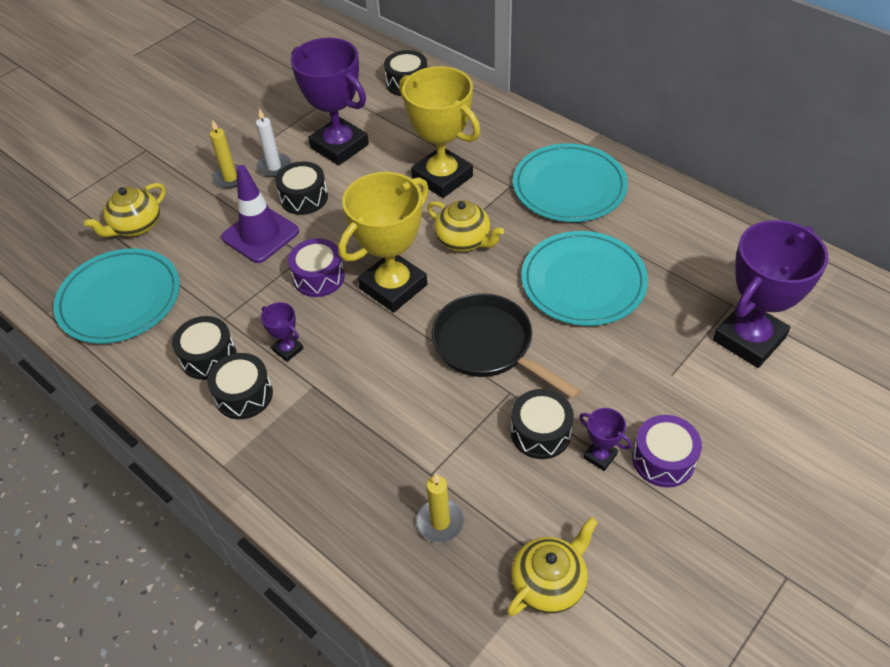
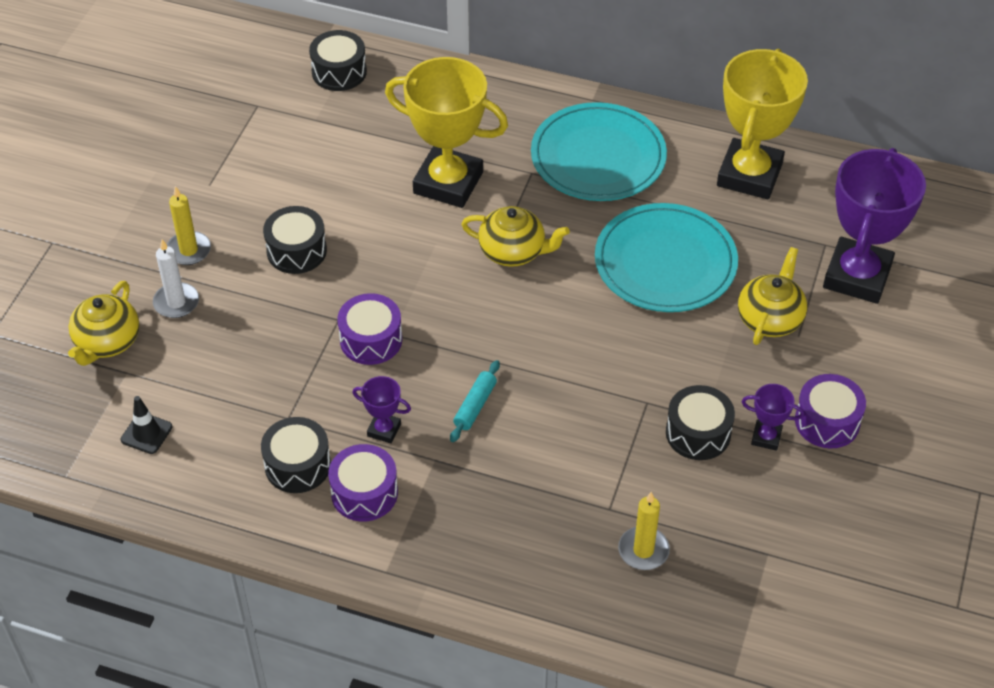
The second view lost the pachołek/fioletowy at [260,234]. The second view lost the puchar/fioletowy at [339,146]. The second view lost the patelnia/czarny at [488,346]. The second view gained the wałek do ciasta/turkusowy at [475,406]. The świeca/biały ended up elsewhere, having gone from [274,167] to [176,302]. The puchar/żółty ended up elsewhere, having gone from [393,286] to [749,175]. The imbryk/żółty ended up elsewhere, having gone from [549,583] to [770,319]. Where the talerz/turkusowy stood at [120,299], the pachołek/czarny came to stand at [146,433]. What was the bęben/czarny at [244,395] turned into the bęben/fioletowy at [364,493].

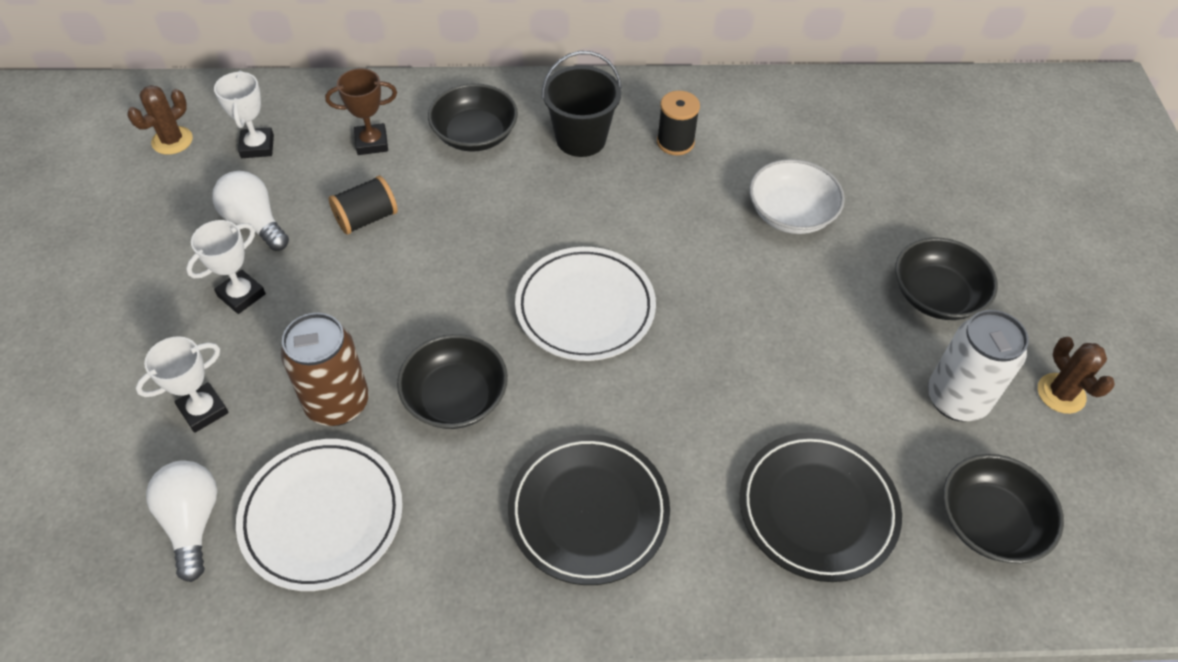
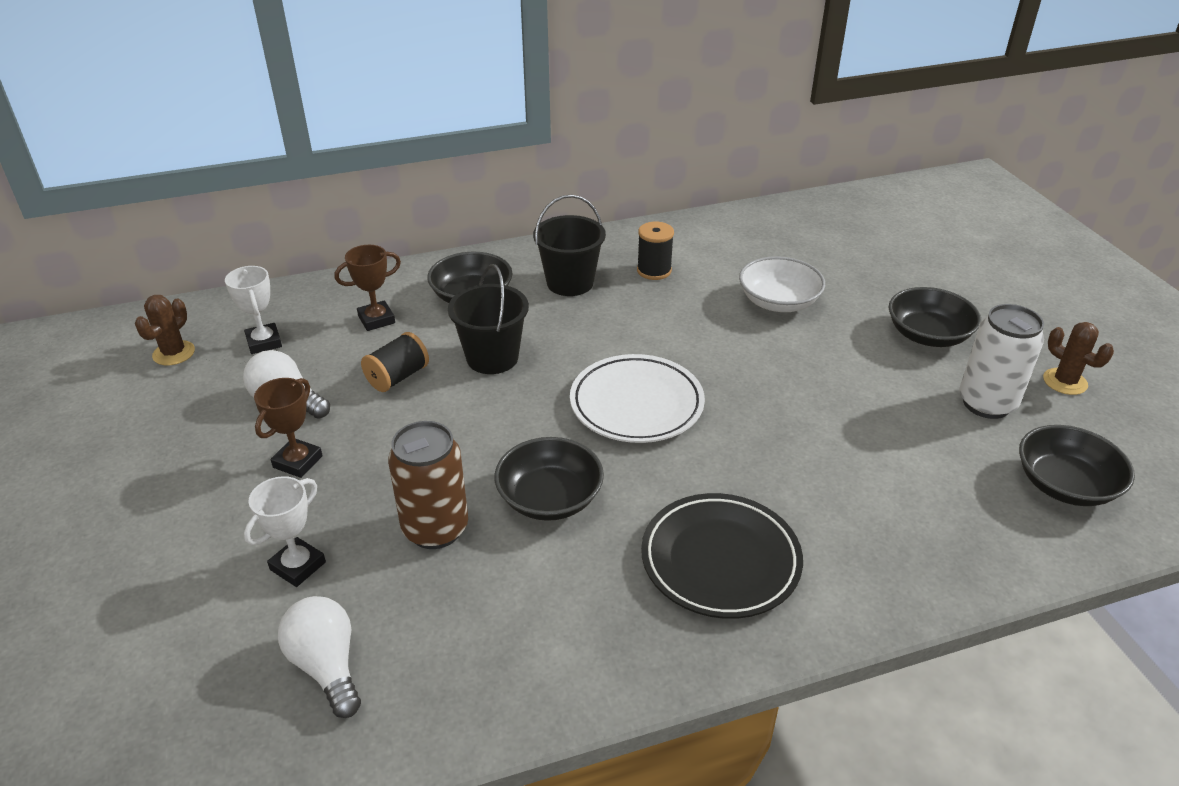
The second view lost the talerz/biały at [322,516]. The second view lost the talerz/czarny at [817,509]. The second view gained the wiadro/czarny at [492,358]. What was the puchar/biały at [241,295] turned into the puchar/brązowy at [298,462].

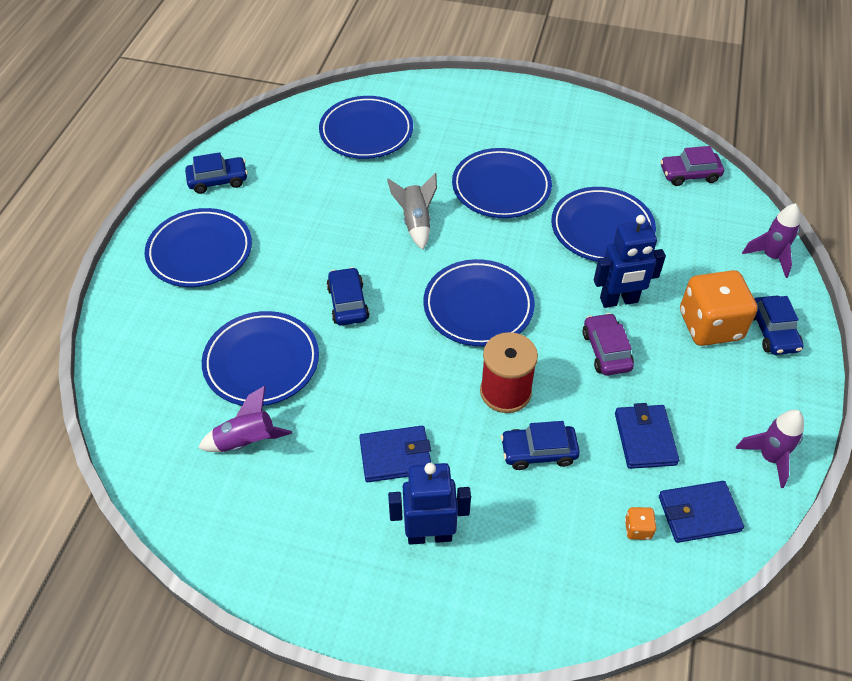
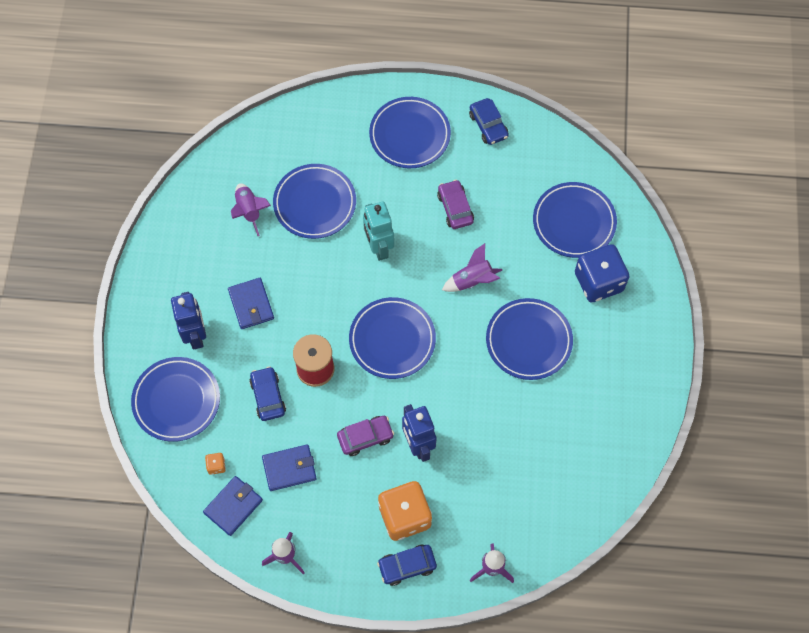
The second view gained the kostka do gry/niebieski at [598,282]. The talerz/niebieski ended up elsewhere, having gone from [602,229] to [176,401]. The samochód/fioletowy ended up elsewhere, having gone from [689,174] to [455,208]. Where the samochód/niebieski stood at [348,303], the robot/turkusowy came to stand at [378,247]. What was the rakieta/szary at [416,222] turned into the rakieta/fioletowy at [472,280]. The portfel/niebieski at [699,514] ended up facing another way, 60 degrees clockwise from before.

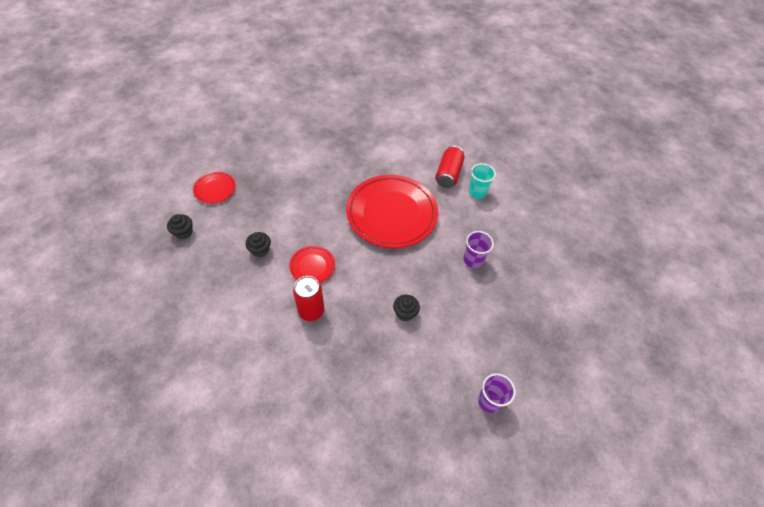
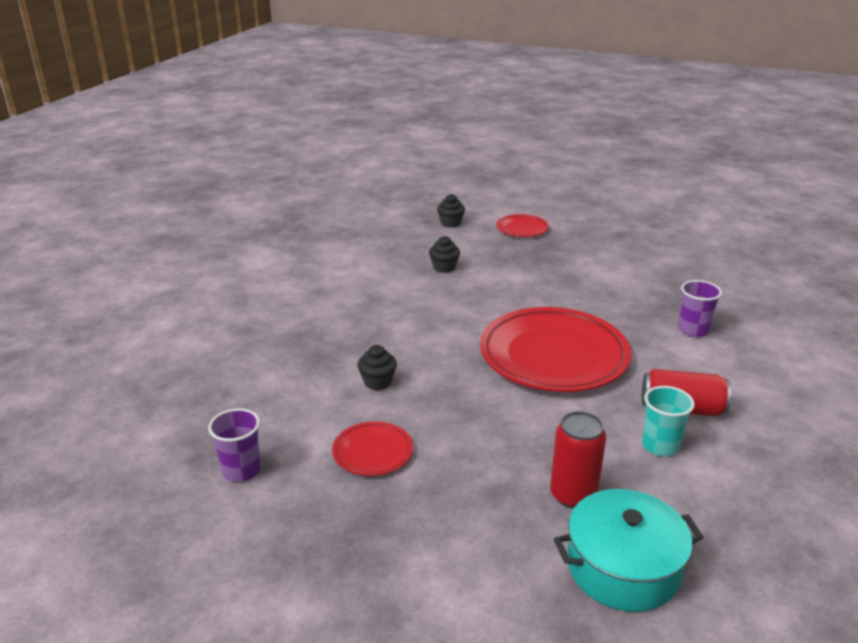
The second view gained the garnek/turkusowy at [623,567]. The talerz/czerwony ended up elsewhere, having gone from [312,266] to [373,452]. The puszka/czerwony ended up elsewhere, having gone from [311,311] to [573,495]. The szklanka/fioletowy ended up elsewhere, having gone from [473,260] to [693,330].

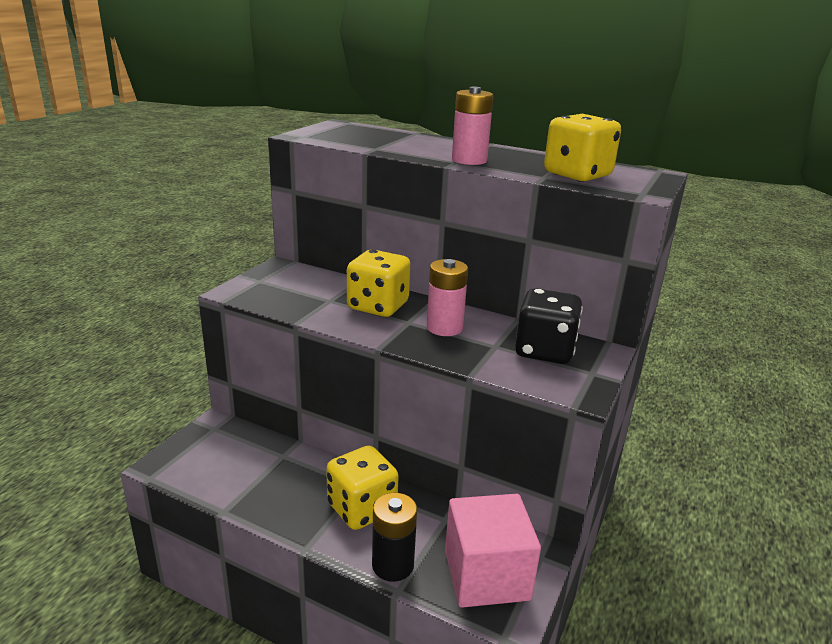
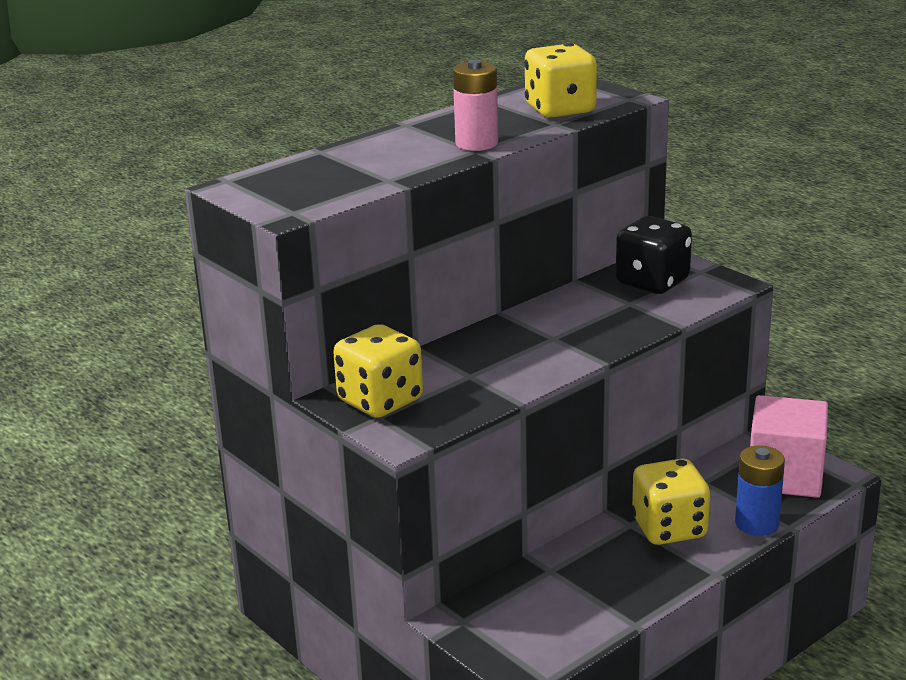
The second view lost the bateria/różowy at [444,328]. The kostka do gry/żółty ended up elsewhere, having gone from [378,306] to [380,401]. What was the bateria/czarny at [393,565] turned into the bateria/niebieski at [757,524].

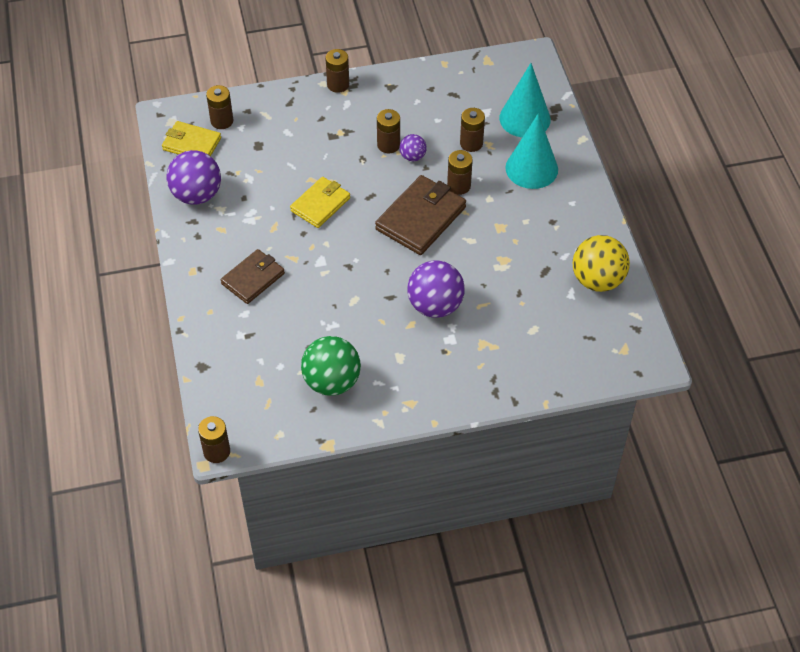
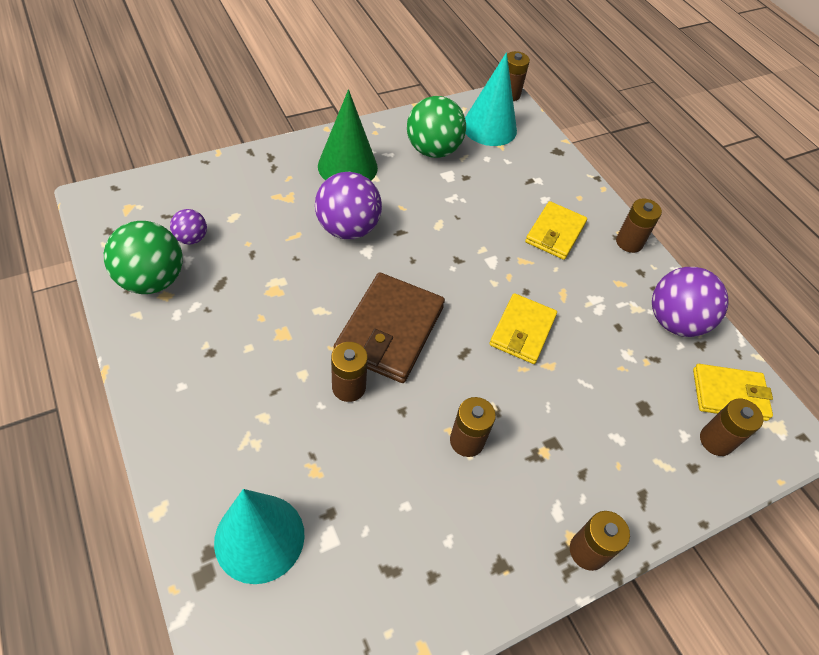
The second view gained the stożek/zielony at [347,166]. The piłka/fioletowy ended up elsewhere, having gone from [412,156] to [191,238]. The bateria/brązowy ended up elsewhere, having gone from [471,143] to [629,242]. The stożek/turkusowy ended up elsewhere, having gone from [531,168] to [489,127]. What was the portfel/brązowy at [253,278] turned into the portfel/żółty at [555,233]. What was the piłka/żółty at [597,280] turned into the piłka/zielony at [152,280].

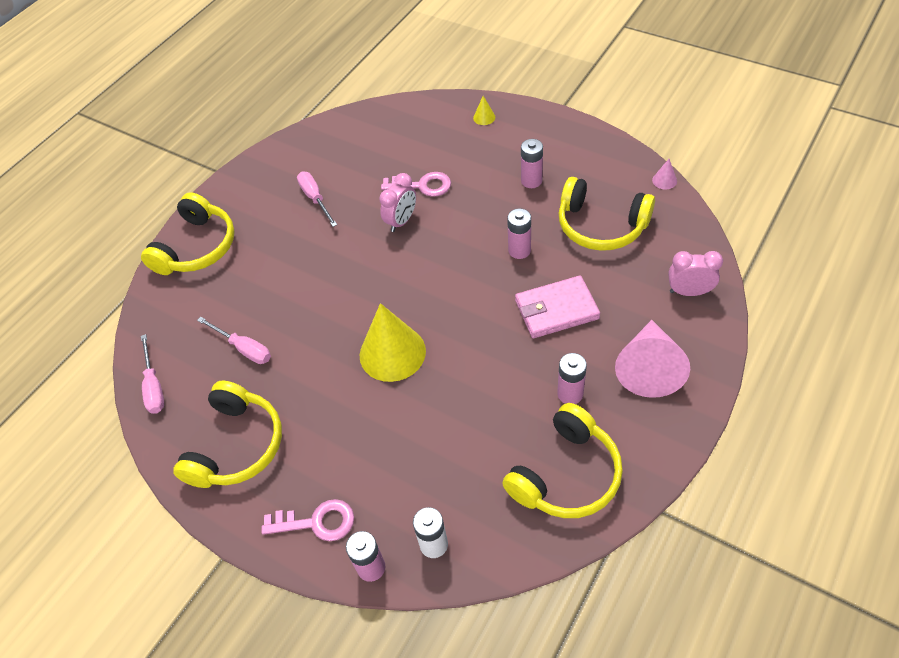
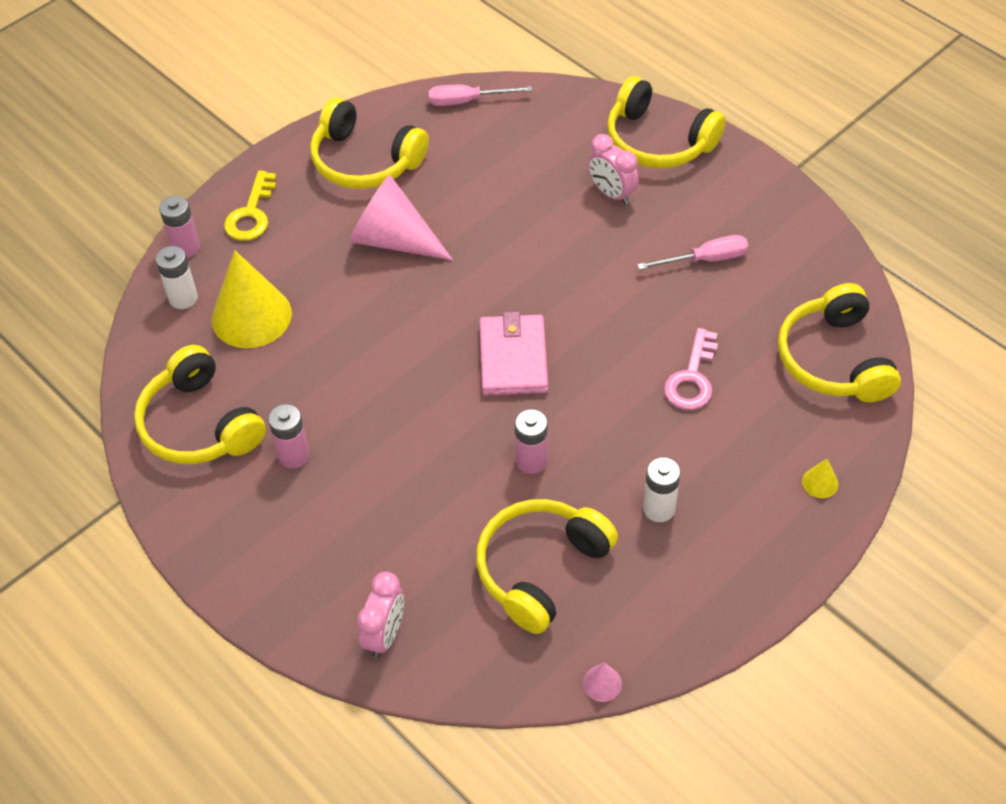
The second view lost the śrubokręt/różowy at [243,348]. The second view gained the słuchawki/żółty at [834,359]. The stożek/żółty ended up elsewhere, having gone from [392,353] to [251,316]. The budzik/różowy ended up elsewhere, having gone from [401,221] to [611,193]. The portfel/różowy ended up elsewhere, having gone from [556,310] to [513,358]. The stożek/różowy ended up elsewhere, having gone from [648,368] to [393,239]. What was the klucz/różowy at [317,522] turned into the klucz/żółty at [251,214]. What was the bateria/różowy at [531,181] turned into the bateria/biały at [659,509].

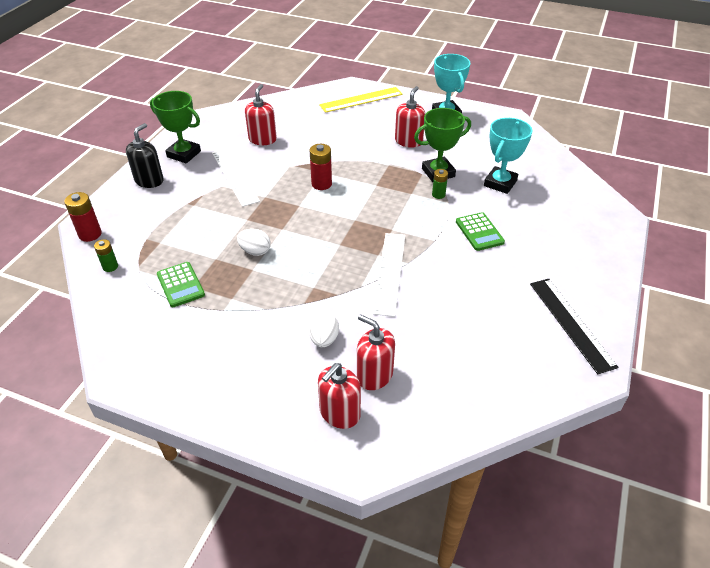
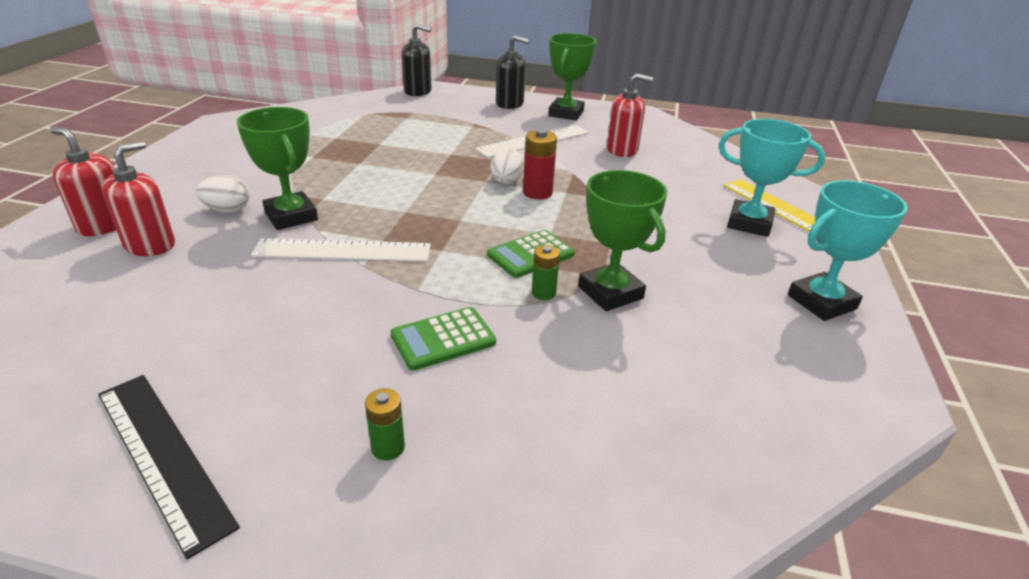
The second view lost the dozownik mydła/czerwony at [408,141]. The second view gained the puchar/zielony at [291,216]. The bateria/zielony ended up elsewhere, having gone from [110,267] to [388,447]. The kalkulator/zielony ended up elsewhere, having gone from [180,285] to [530,255]. The jajko/biały ended up elsewhere, having gone from [255,251] to [507,181]. The puchar/turkusowy ended up elsewhere, having gone from [500,183] to [749,223]. Where the bateria/czerwony stood at [90,234], the dozownik mydła/czarny came to stand at [418,91]. The linijka/czarny at [571,323] ended up facing another way, 75 degrees clockwise from before.

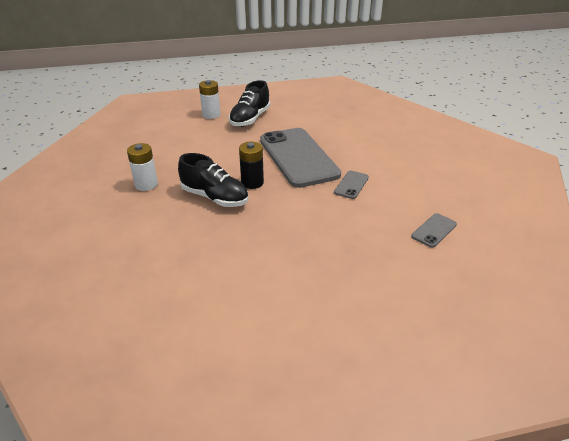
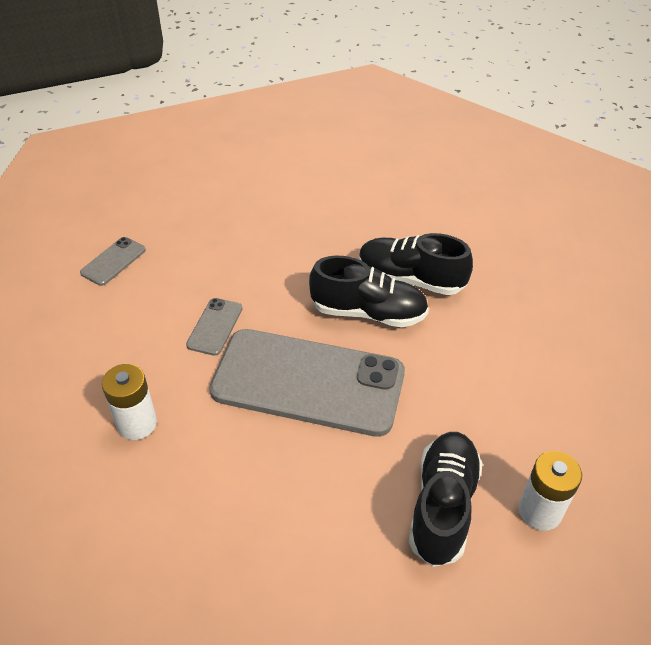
The bateria/biały ended up elsewhere, having gone from [146,184] to [137,423]. Where the bateria/czarny stood at [252,183], the but/czarny came to stand at [368,312]. The telefon/szary at [298,157] ended up facing another way, 45 degrees counterclockwise from before.

